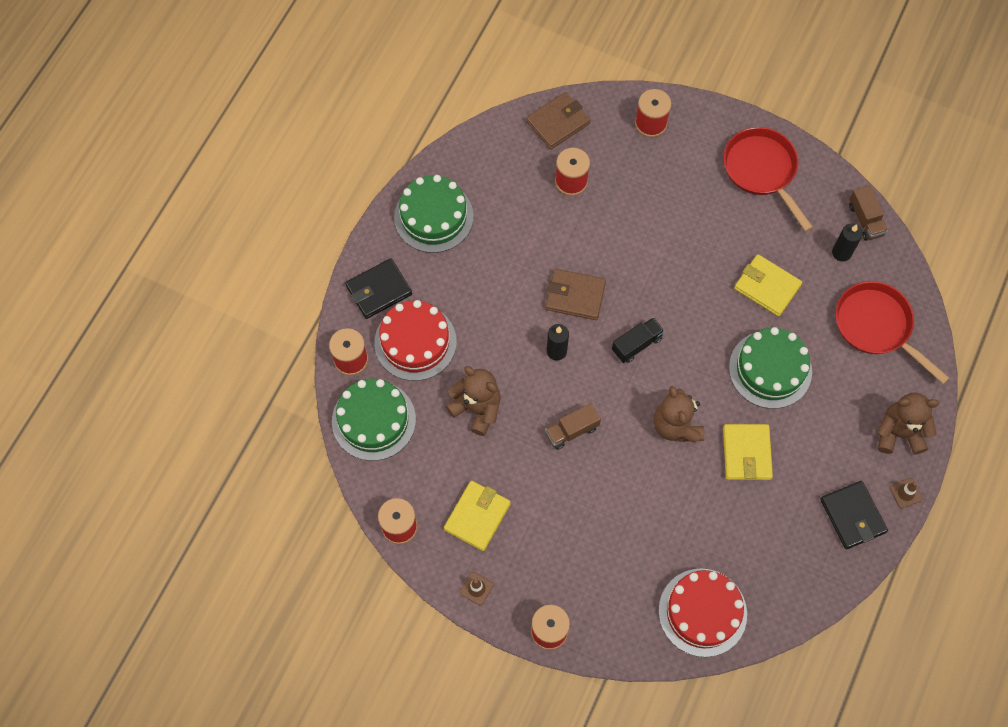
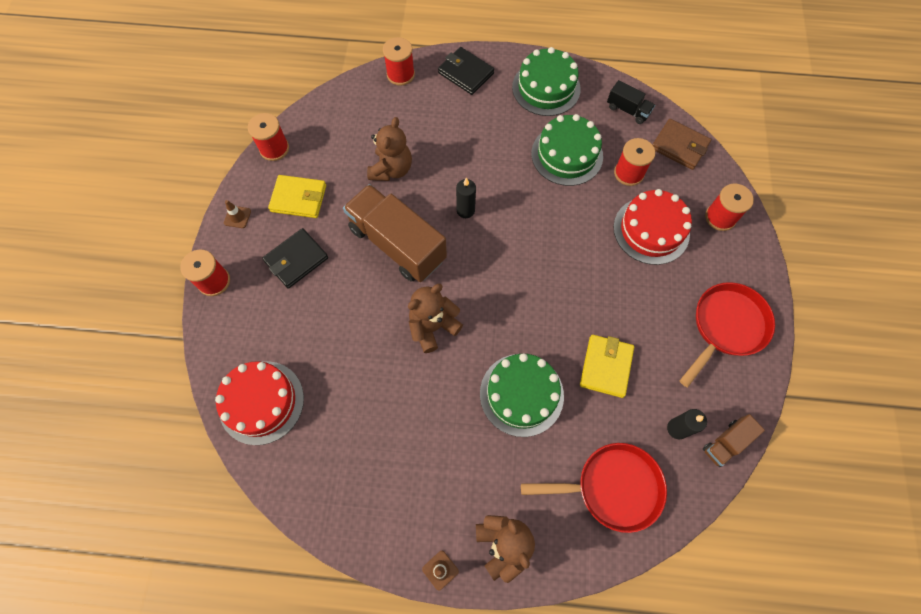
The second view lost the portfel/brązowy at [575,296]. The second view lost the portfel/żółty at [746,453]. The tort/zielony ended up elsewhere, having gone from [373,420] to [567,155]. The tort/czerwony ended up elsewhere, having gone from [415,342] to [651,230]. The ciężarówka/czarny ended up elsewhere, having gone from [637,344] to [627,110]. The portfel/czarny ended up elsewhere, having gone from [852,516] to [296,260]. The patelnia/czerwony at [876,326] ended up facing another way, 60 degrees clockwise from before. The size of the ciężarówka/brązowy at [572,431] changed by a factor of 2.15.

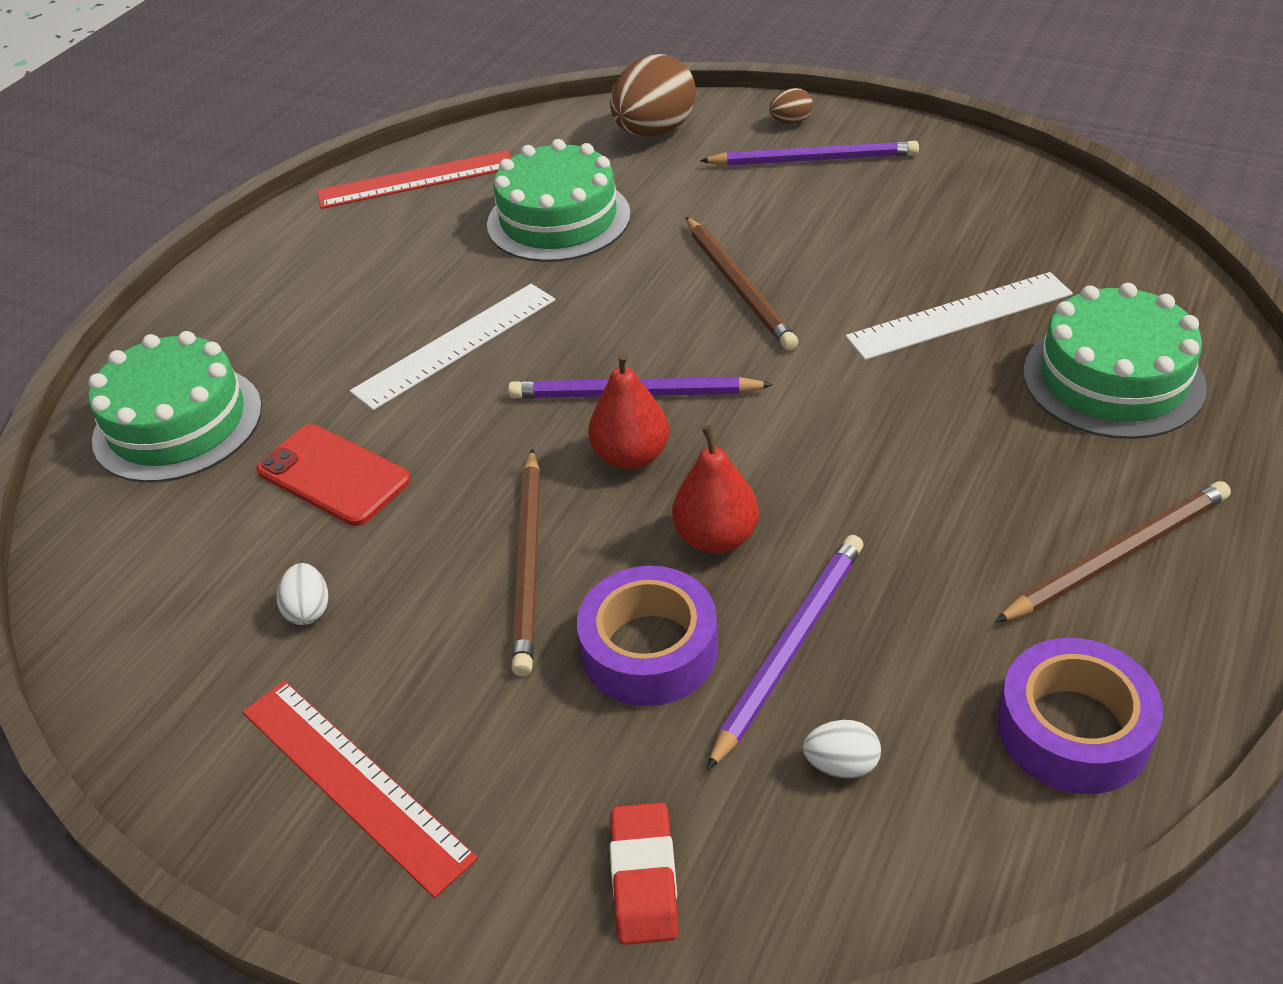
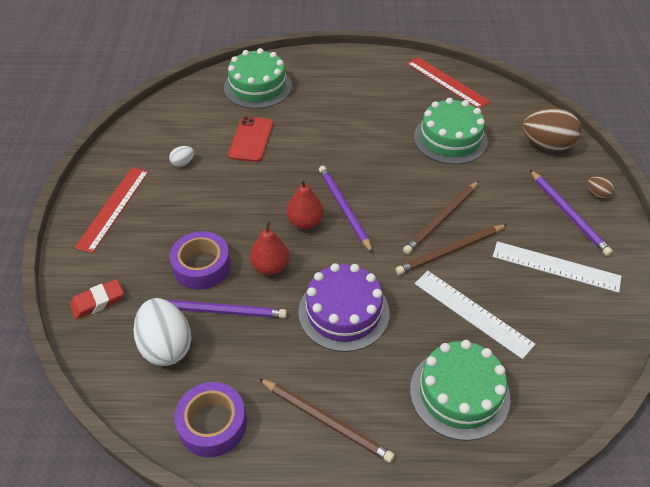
The second view gained the tort/fioletowy at [343,312]. The linijka/biały ended up elsewhere, having gone from [455,345] to [556,266]. The ołówek/brązowy ended up elsewhere, having gone from [529,563] to [450,251]. The size of the jajko/biały at [841,765] changed by a factor of 2.21.

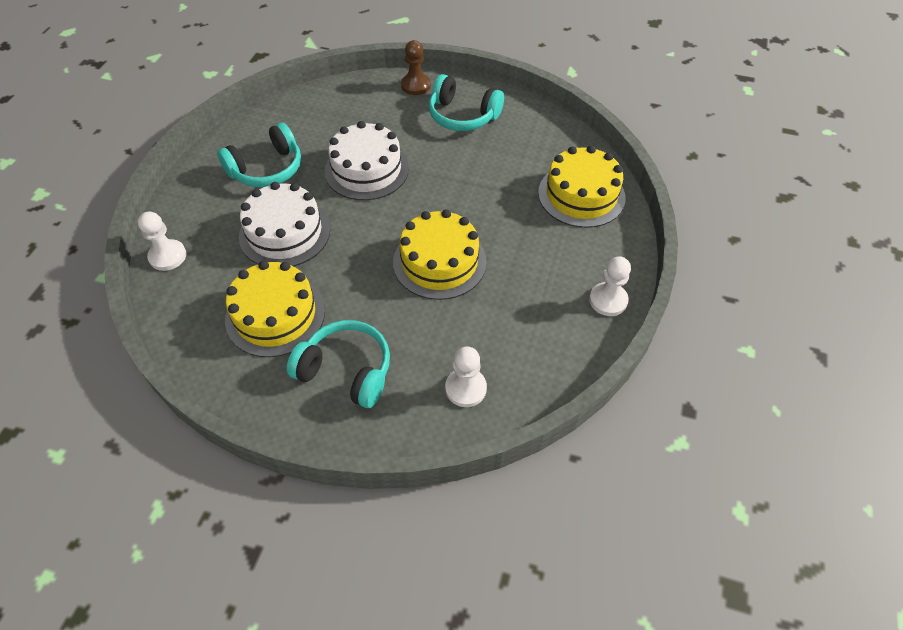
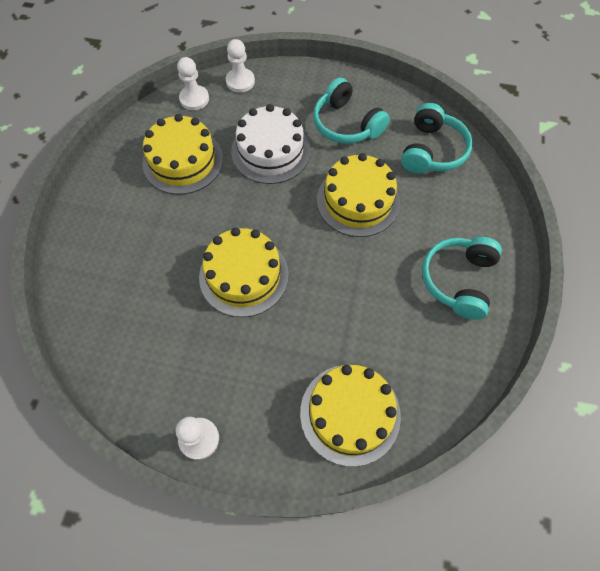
The second view lost the pionek/brązowy at [415,85]. The słuchawki/turkusowy ended up elsewhere, having gone from [346,370] to [432,150]. The pionek/biały ended up elsewhere, having gone from [465,388] to [194,99]. What was the tort/biały at [366,169] turned into the tort/żółty at [358,200].

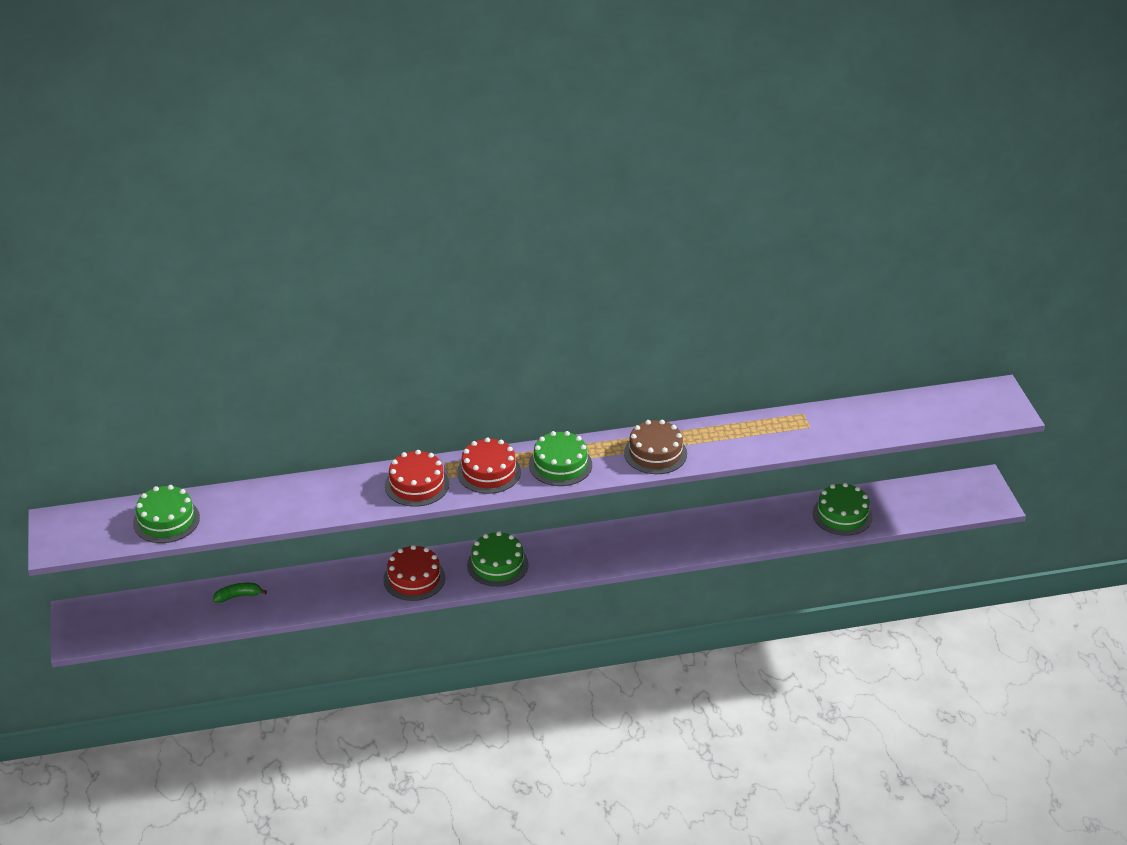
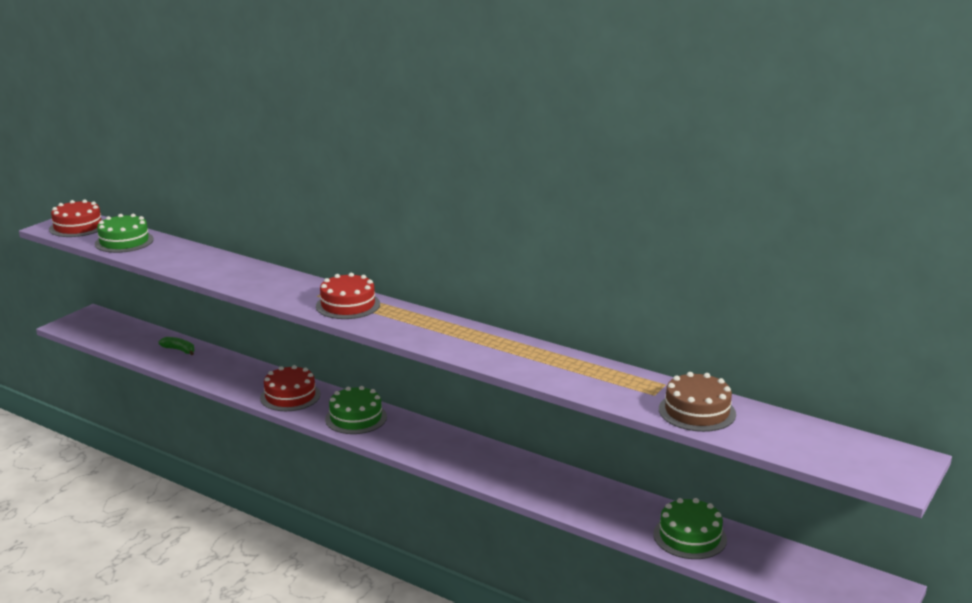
The second view lost the tort/zielony at [560,465]. The tort/czerwony ended up elsewhere, having gone from [417,484] to [78,227]. The tort/brązowy ended up elsewhere, having gone from [655,453] to [697,411].

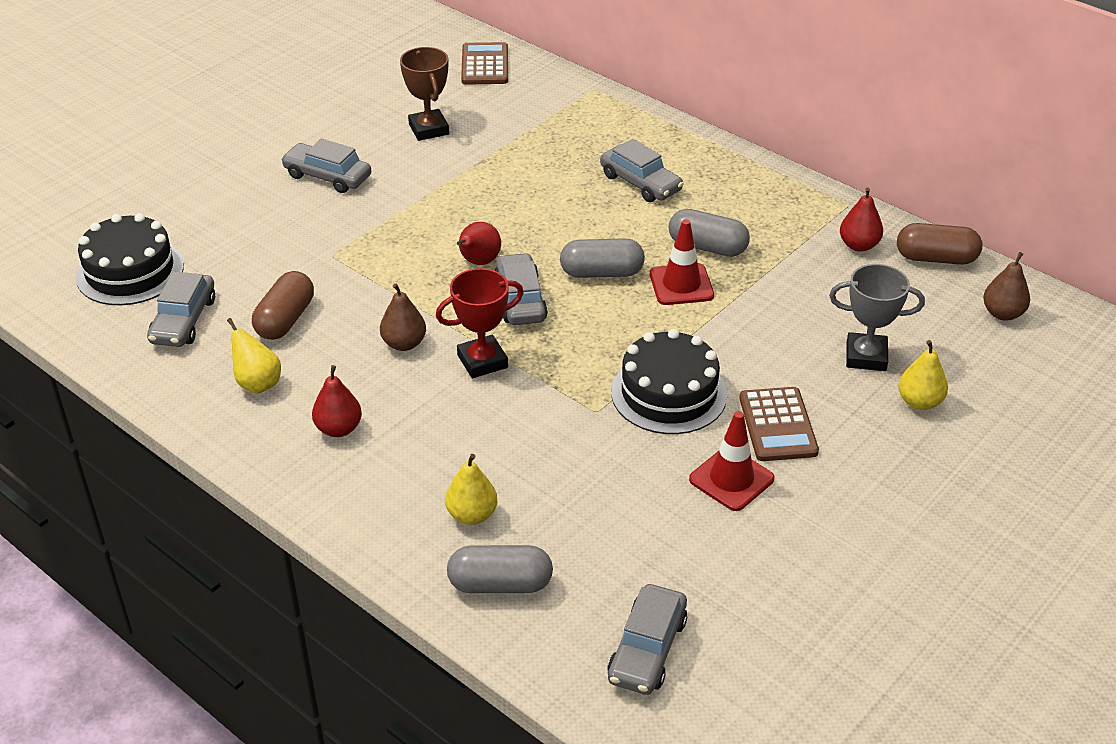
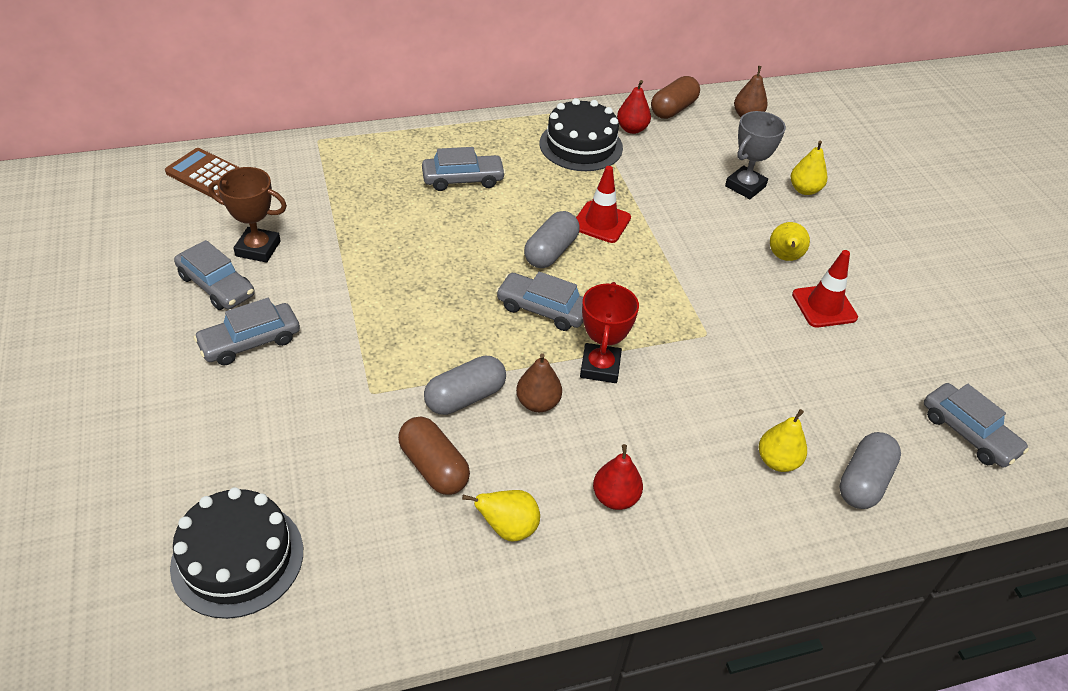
The second view lost the gruszka/czerwony at [478,262]. The samochód/szary ended up elsewhere, having gone from [183,320] to [216,285]. The tort/czarny ended up elsewhere, having gone from [669,393] to [581,145]. The kapsułka/szary ended up elsewhere, having gone from [707,247] to [465,397]. Where the kalkulator/brązowy stood at [777,425], the gruszka/żółty came to stand at [784,258].

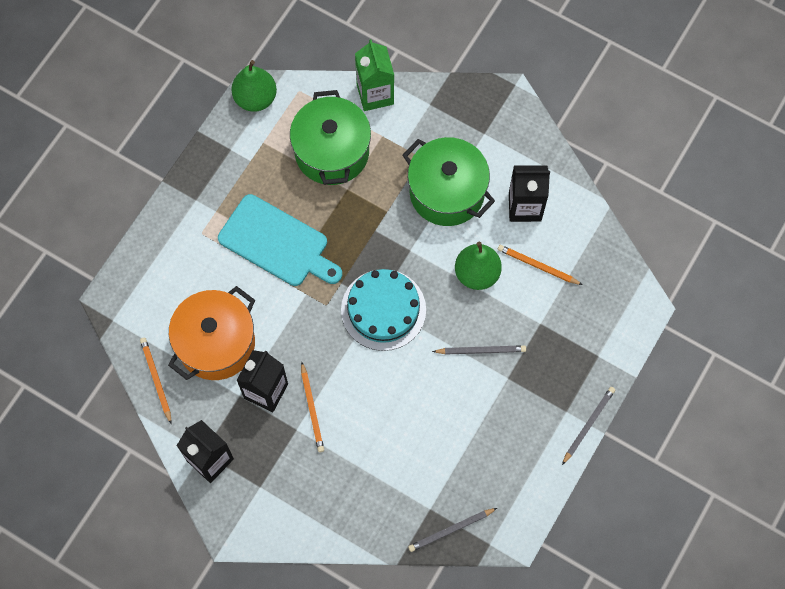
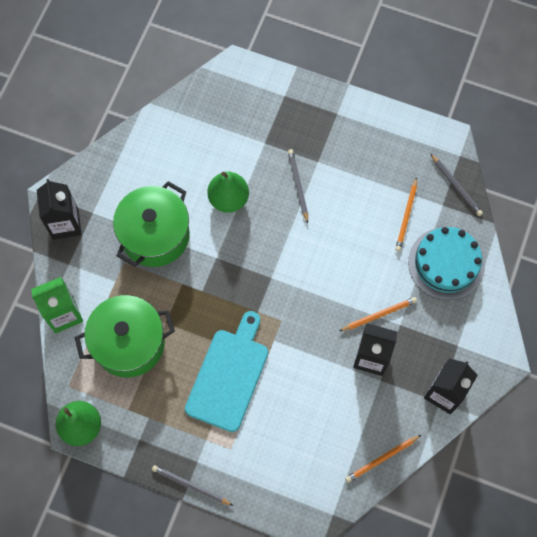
The second view lost the garnek/pomarańczowy at [216,343]. The tort/turkusowy ended up elsewhere, having gone from [383,309] to [446,263]. The ołówek/pomarańczowy ended up elsewhere, having gone from [538,266] to [406,216]. The karton mleka/czarny ended up elsewhere, having gone from [525,206] to [65,224]. The ołówek/szary ended up elsewhere, having gone from [588,425] to [191,485].

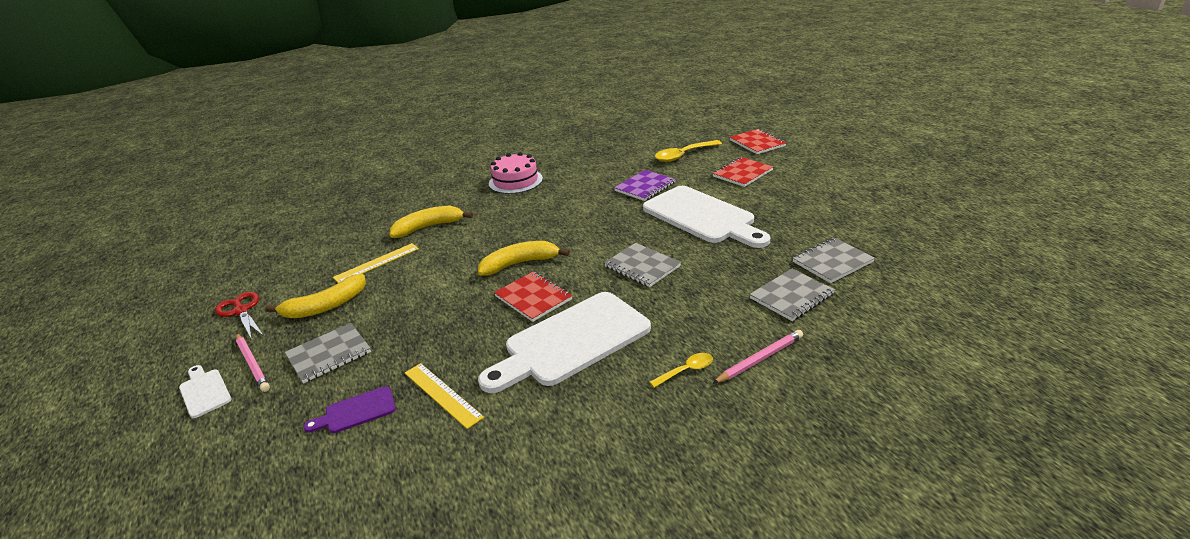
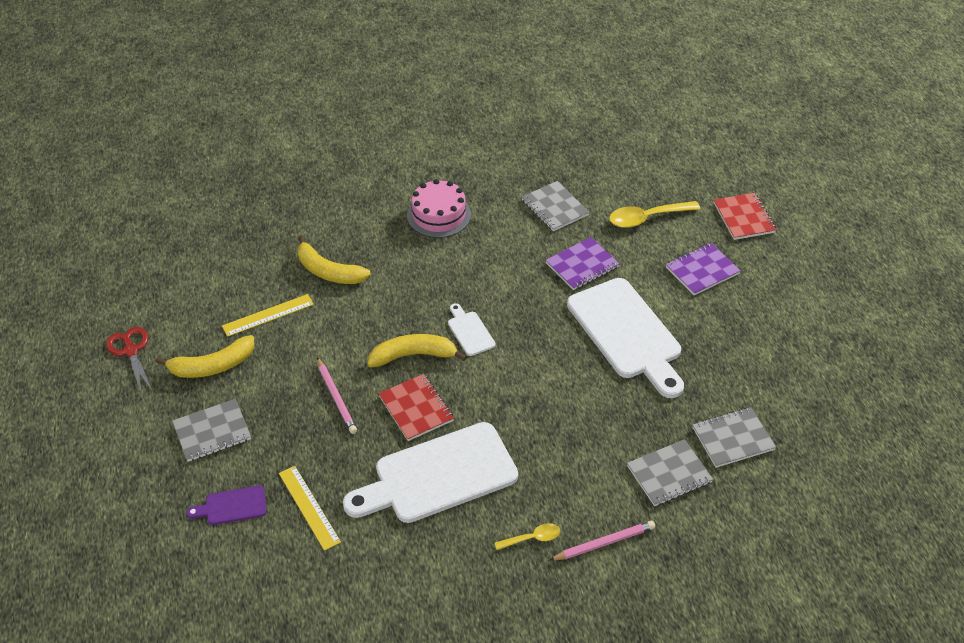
The deska do krojenia/biały ended up elsewhere, having gone from [204,391] to [470,331]. The ołówek/różowy ended up elsewhere, having gone from [252,364] to [336,397]. The zeszyt/szary ended up elsewhere, having gone from [642,266] to [555,208]. What was the zeszyt/czerwony at [742,173] turned into the zeszyt/fioletowy at [702,270]. The banan/żółty at [428,227] ended up facing another way, 135 degrees counterclockwise from before.

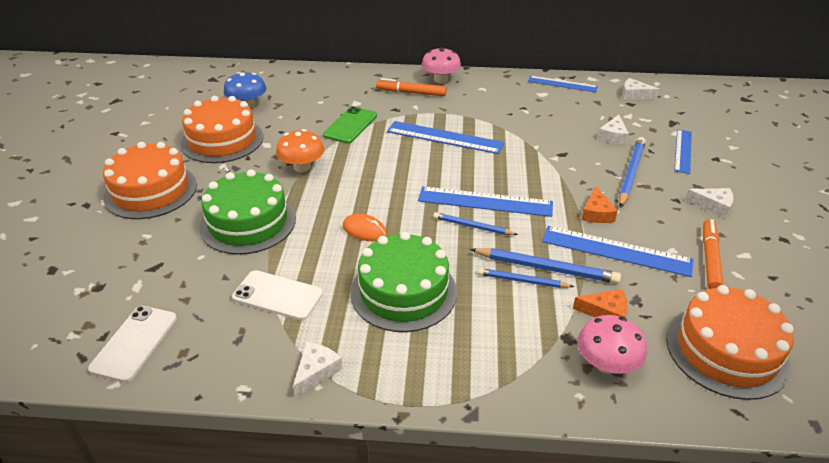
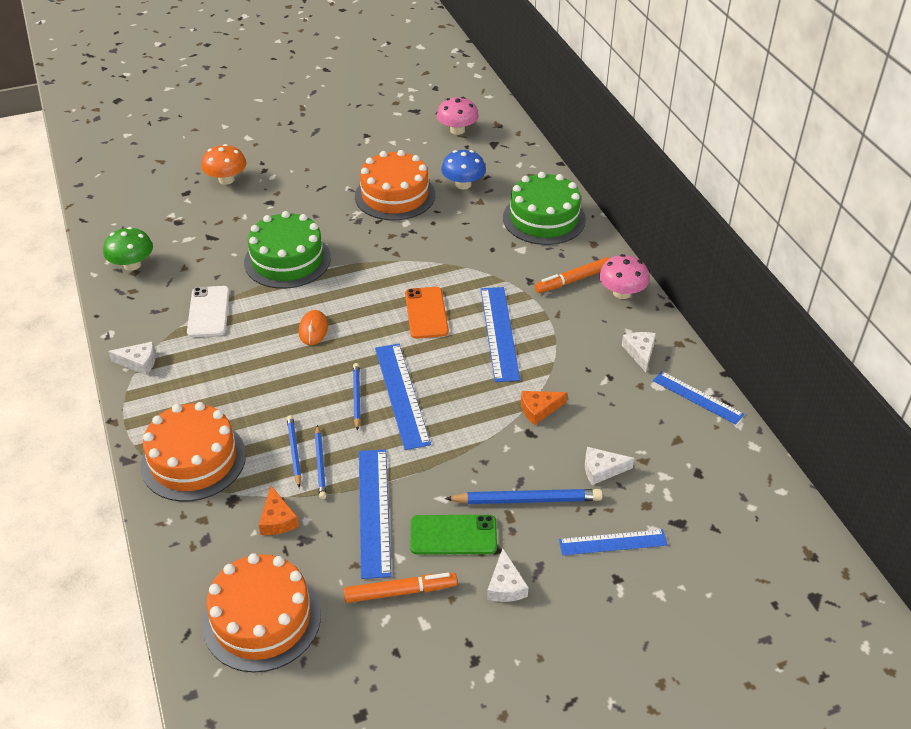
The second view gained the telefon/pomarańczowy at [426,313]. The tort/pomarańczowy ended up elsewhere, having gone from [151,191] to [193,460]. The grzyb/pomarańczowy ended up elsewhere, having gone from [302,167] to [226,179]. The telefon/zielony ended up elsewhere, having gone from [350,125] to [453,535]. The tort/zielony ended up elsewhere, having gone from [403,292] to [544,218]. The grzyb/różowy ended up elsewhere, having gone from [606,364] to [457,130]. The ser/pomarańczowy ended up elsewhere, having gone from [596,213] to [539,409]. The ser/biały ended up elsewhere, having gone from [634,95] to [640,352]. Where the telefon/biały stood at [134,343], the grzyb/zielony came to stand at [132,265]. The flamaster/pomarańczowy at [411,92] ended up facing another way, 105 degrees counterclockwise from before. The linijka/niebieski at [562,84] ended up facing another way, 45 degrees counterclockwise from before. The size of the ołówek/niebieski at [546,268] changed by a factor of 0.63.

